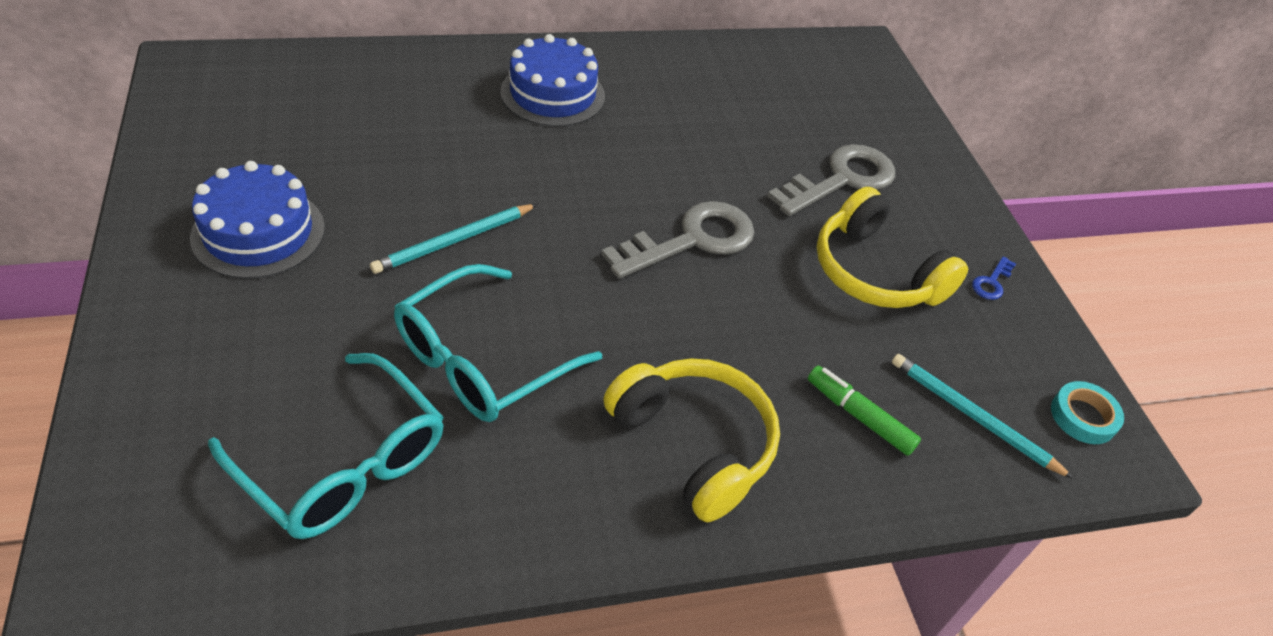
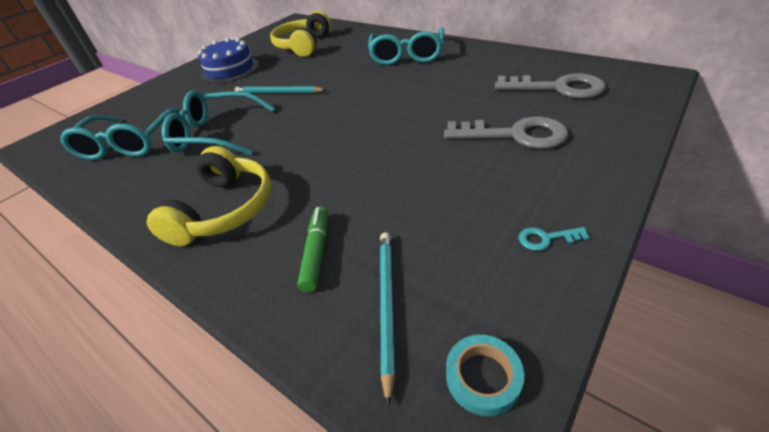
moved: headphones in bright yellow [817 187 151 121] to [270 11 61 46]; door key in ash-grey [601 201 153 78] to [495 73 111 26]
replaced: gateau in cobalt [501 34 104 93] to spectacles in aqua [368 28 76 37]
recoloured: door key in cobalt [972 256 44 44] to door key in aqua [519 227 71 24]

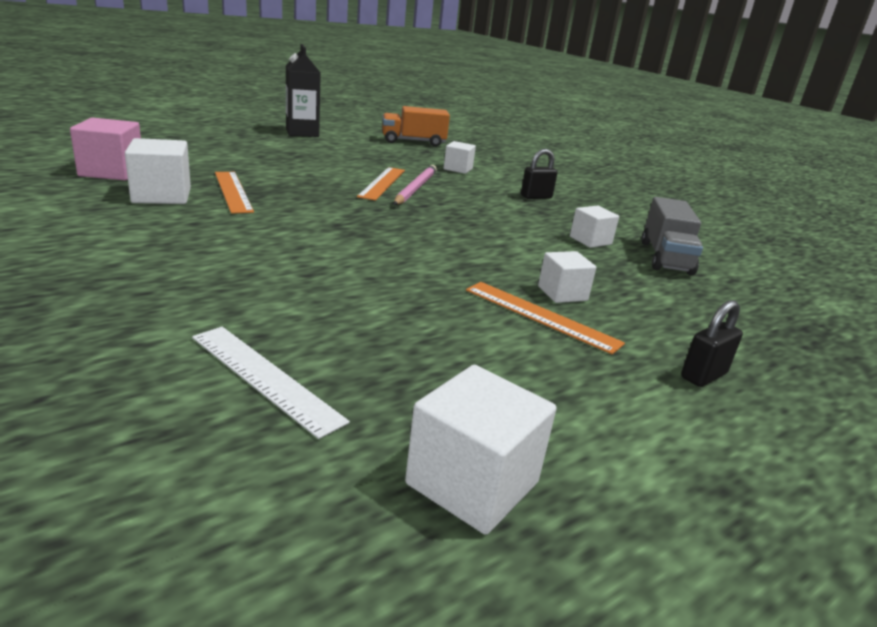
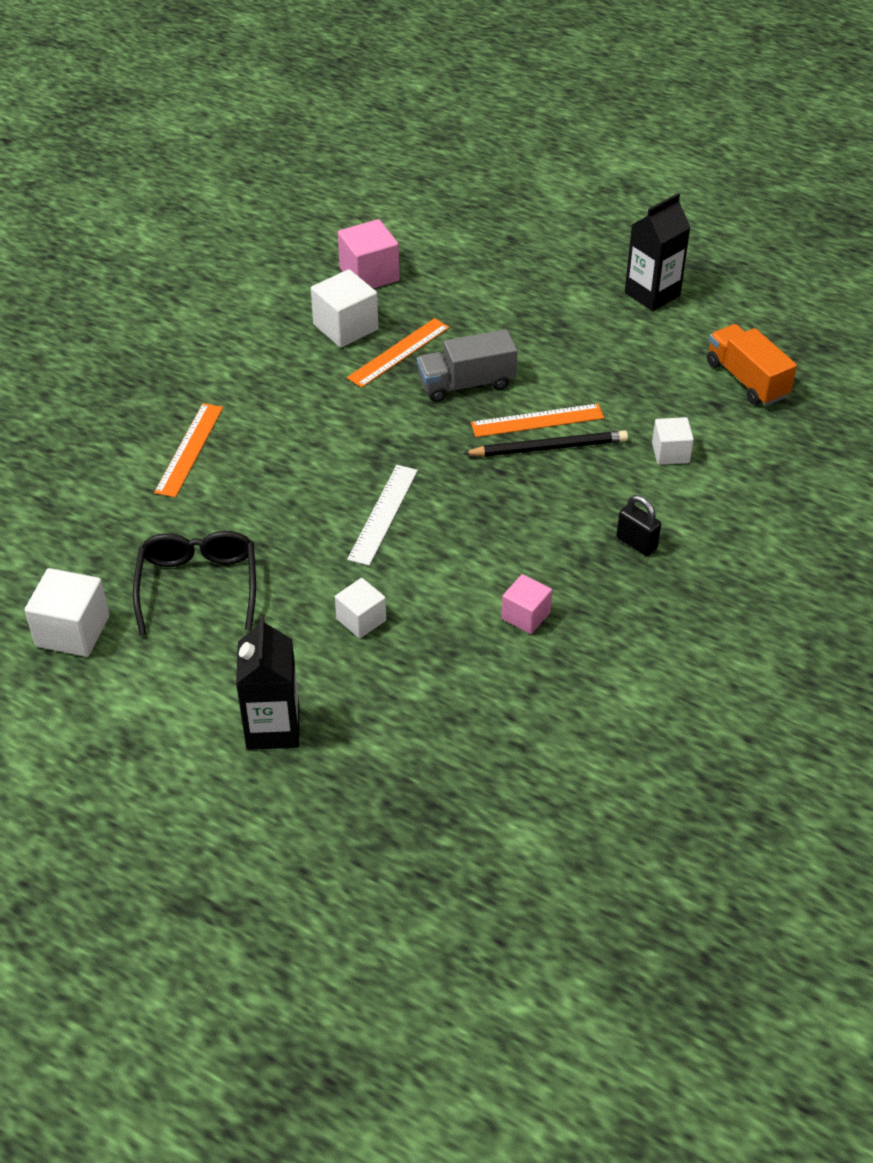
added: spectacles in black [133 531 123 104]
moved: ruler in orange [466 282 159 73] to [154 403 69 95]; ruler in snow-white [192 327 158 112] to [347 465 71 101]; truck in ash-grey [641 197 62 79] to [417 329 100 73]
replaced: lock in black [681 300 62 87] to juice carton in black [236 616 63 134]
recoloured: lead pencil in pink [394 165 43 40] to lead pencil in black [462 430 166 27]; block in snow-white [570 206 49 42] to block in pink [501 574 51 60]

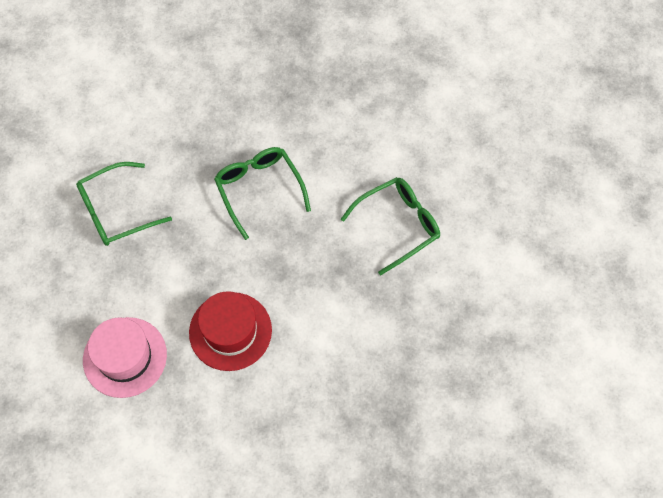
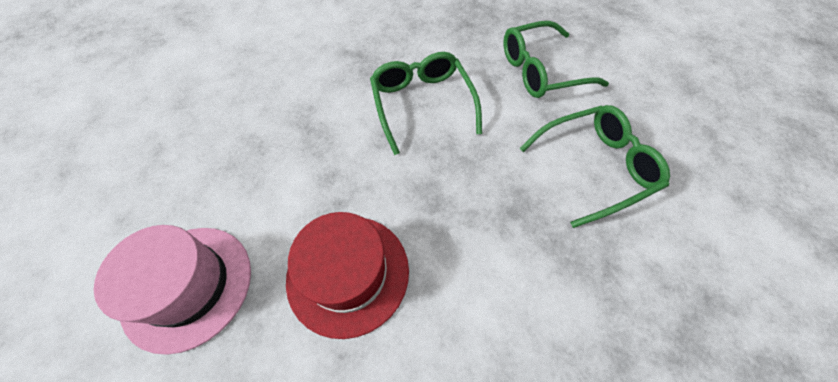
moved: spectacles in leaf-green [76 162 96 84] to [503 21 106 77]

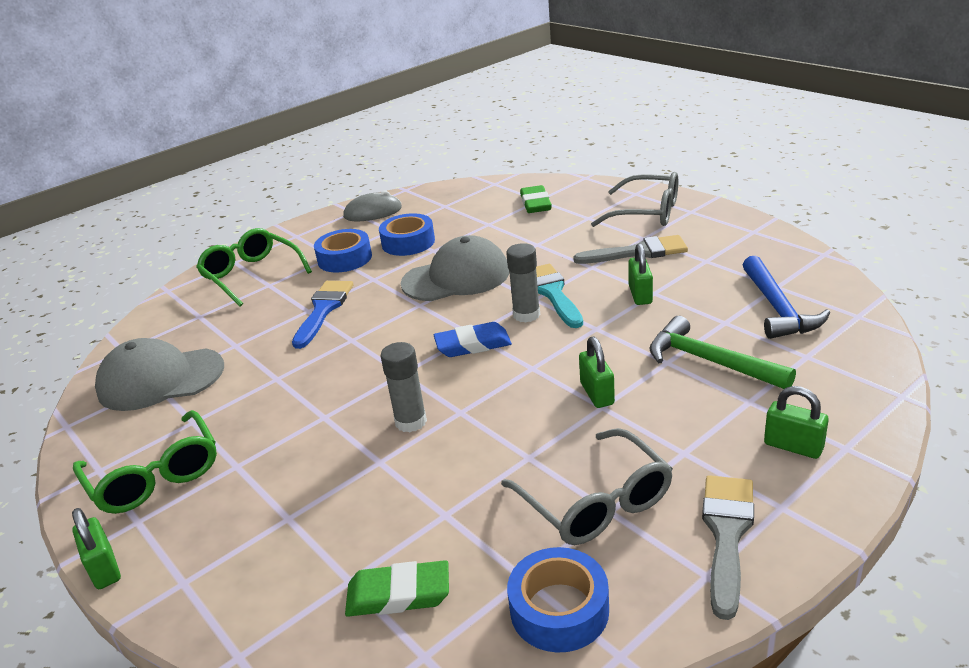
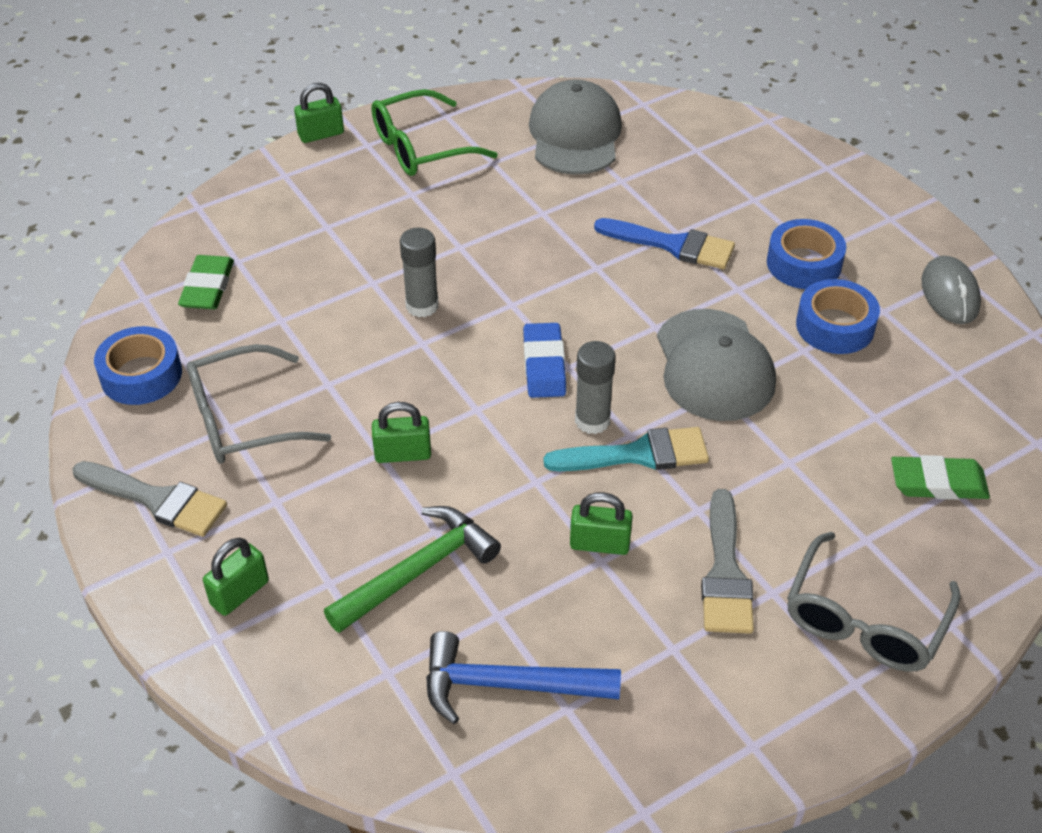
removed: spectacles in leaf-green [196 228 116 79]

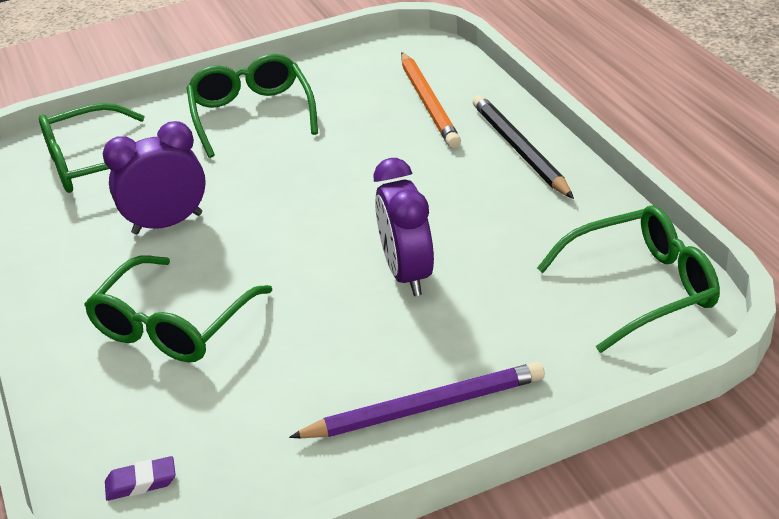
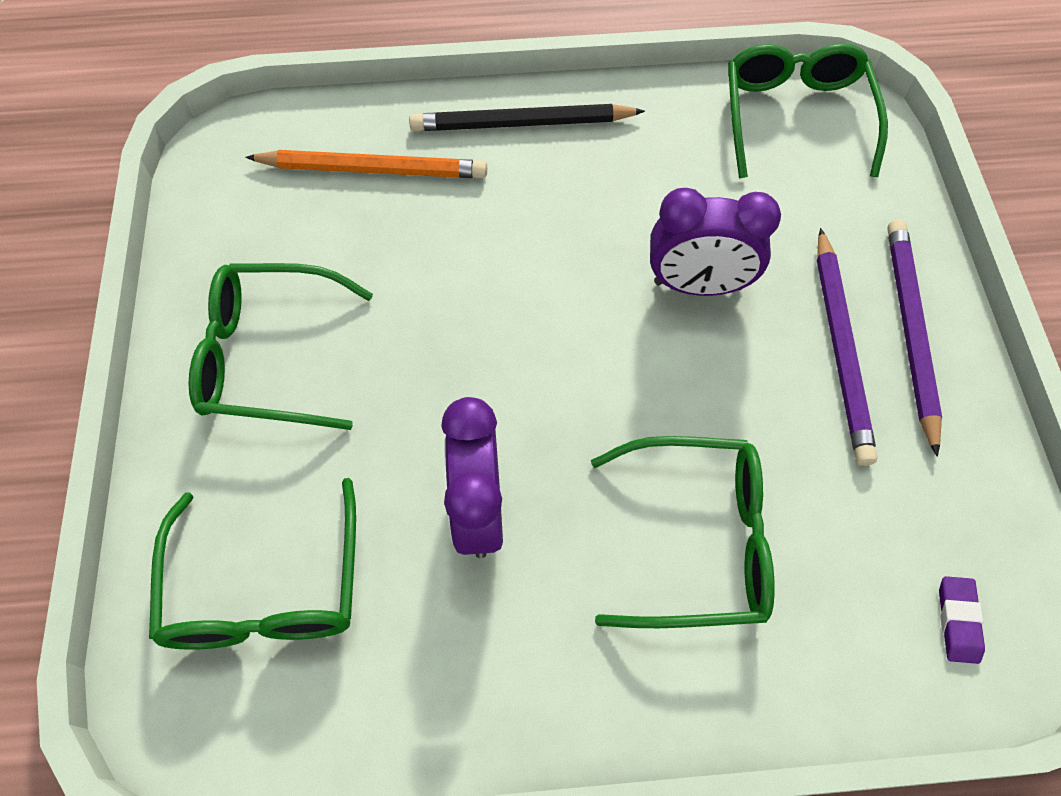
added: lead pencil in purple [817 228 61 238]
turned: spectacles in leaf-green [84 255 188 108] = [591 436 184 192] 45 degrees counterclockwise

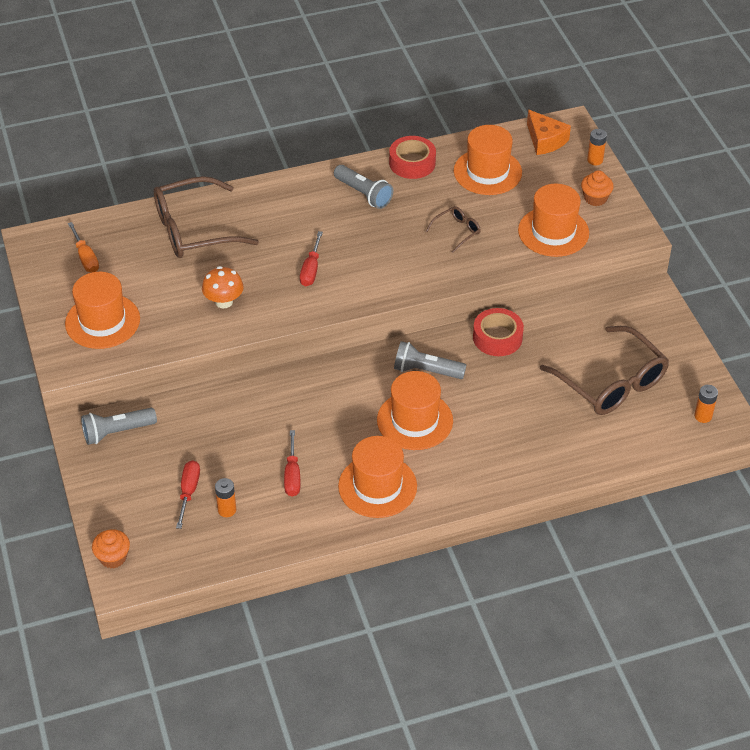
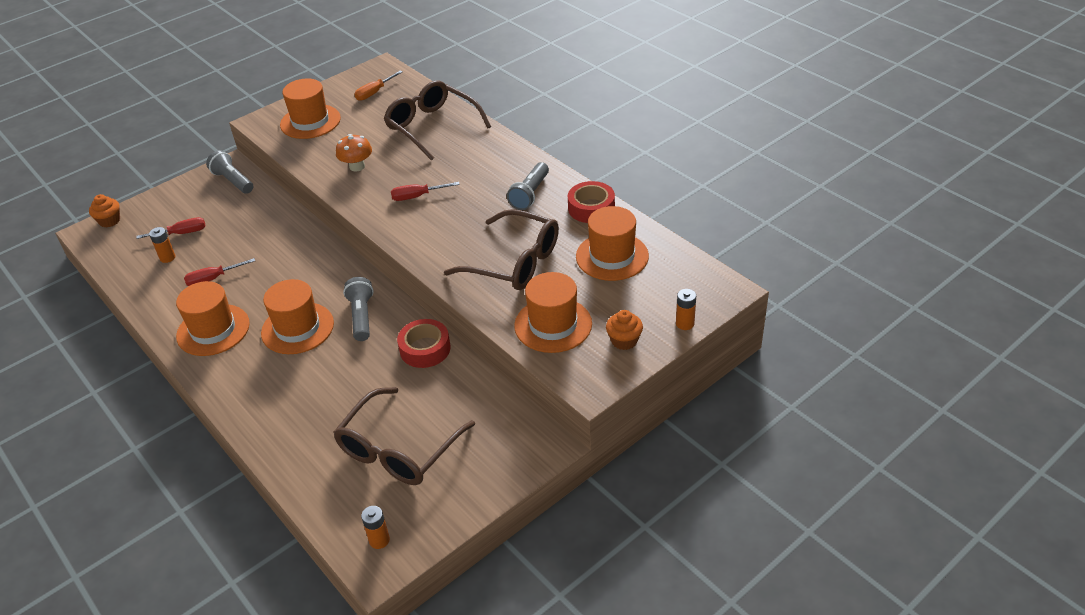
removed: cheese in orange [527 110 44 45]
resized: spectacles in brown [425 206 56 47] = [444 209 115 81] x2.18

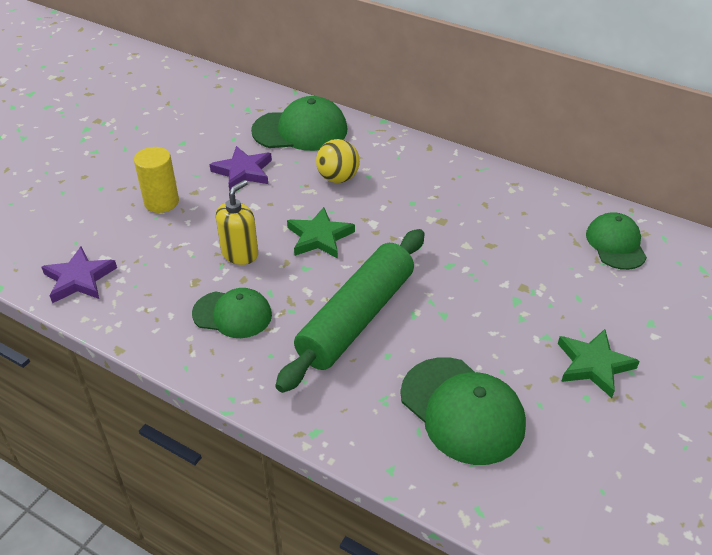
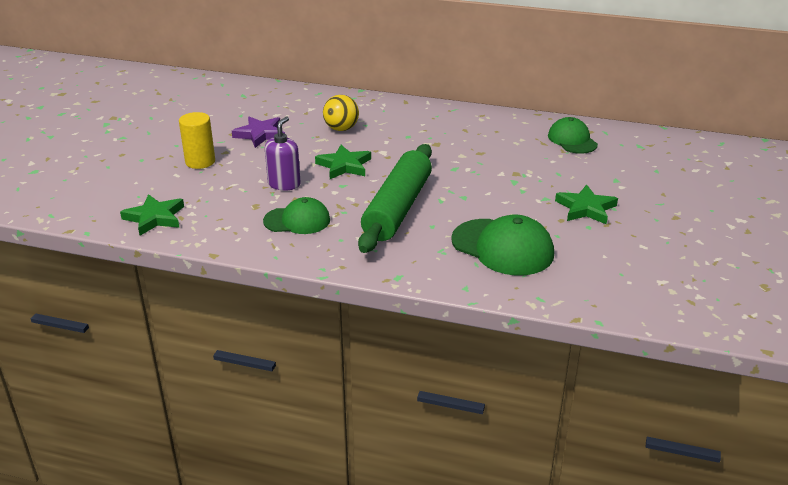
removed: baseball cap in leaf-green [251 96 96 55]
recoloured: star shape in purple [41 246 76 57] to star shape in leaf-green [120 194 64 42]; pump bottle in bright yellow [216 180 42 85] to pump bottle in purple [265 117 35 74]

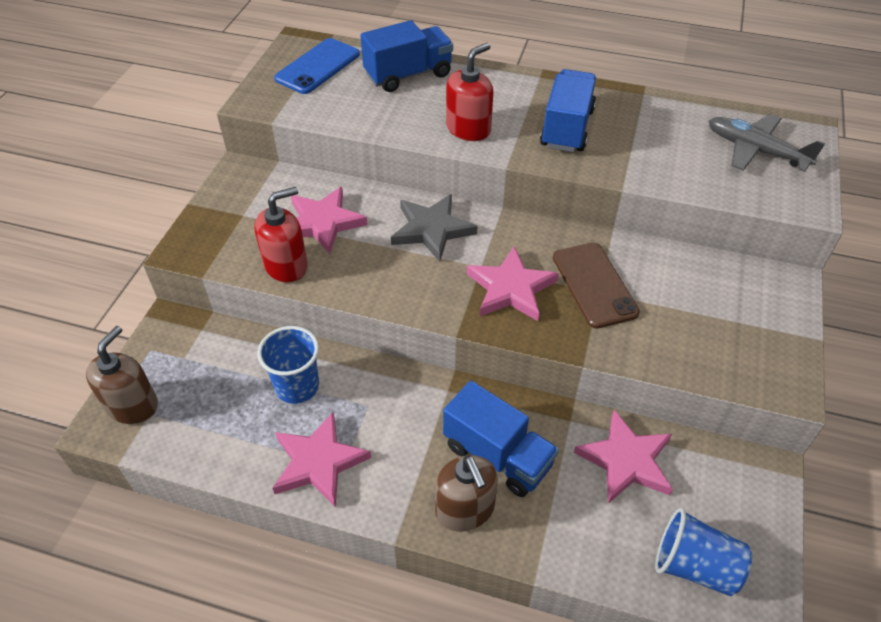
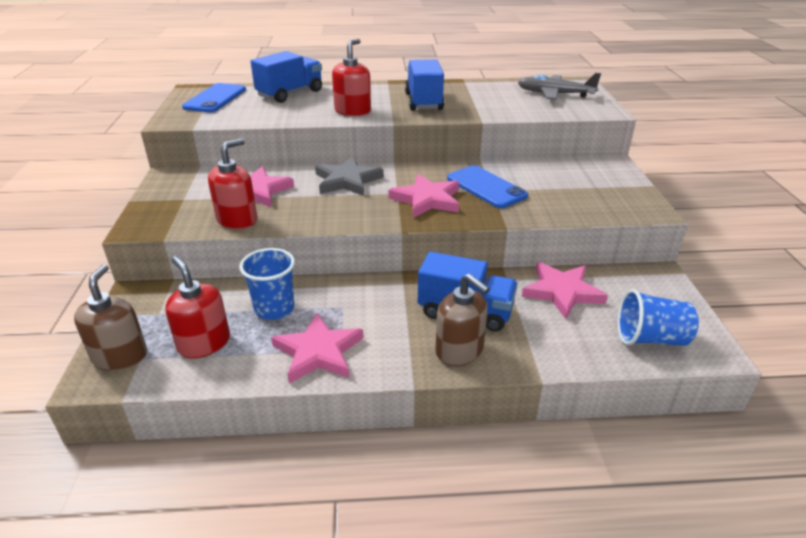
added: pump bottle in scarlet [165 256 65 102]
recoloured: smartphone in brown [553 243 87 86] to smartphone in cobalt [447 165 81 43]

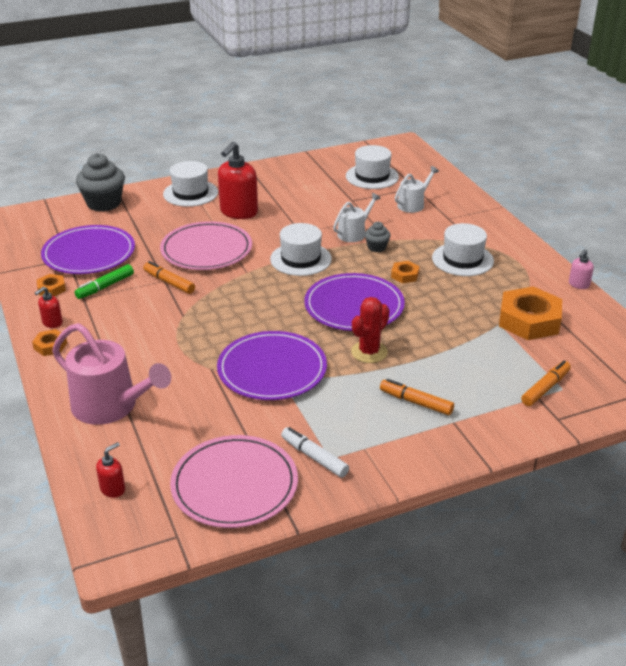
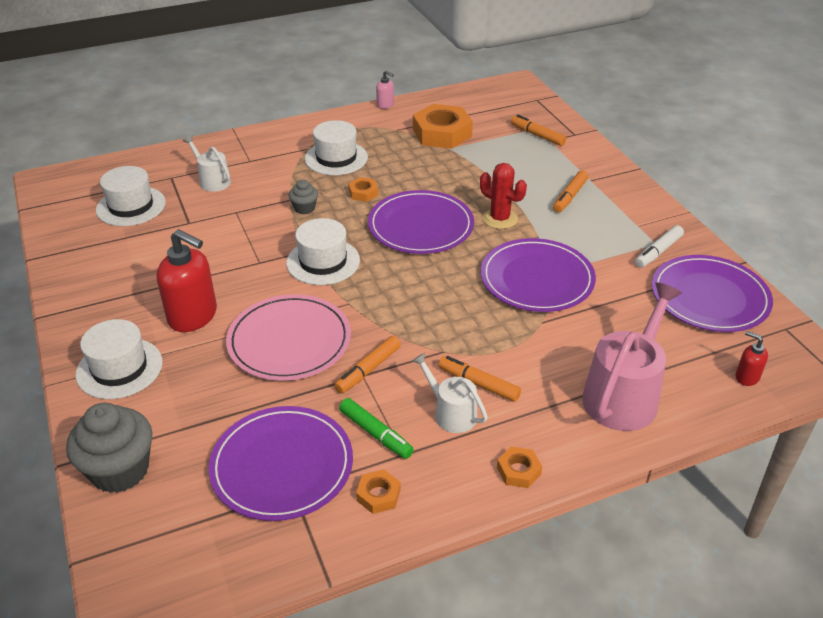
removed: pump bottle in scarlet [35 287 28 41]
added: marker in orange [439 356 82 46]
moved: watering can in snow-white [333 193 48 49] to [412 353 76 80]
recoloured: dinner plate in pink [170 435 128 93] to dinner plate in purple [652 255 121 77]

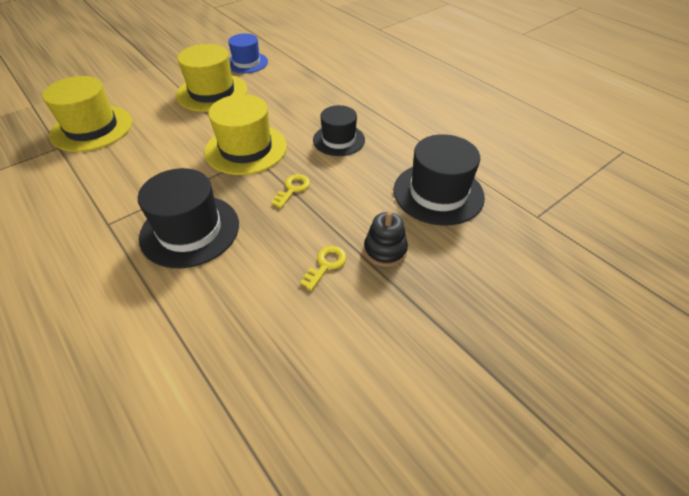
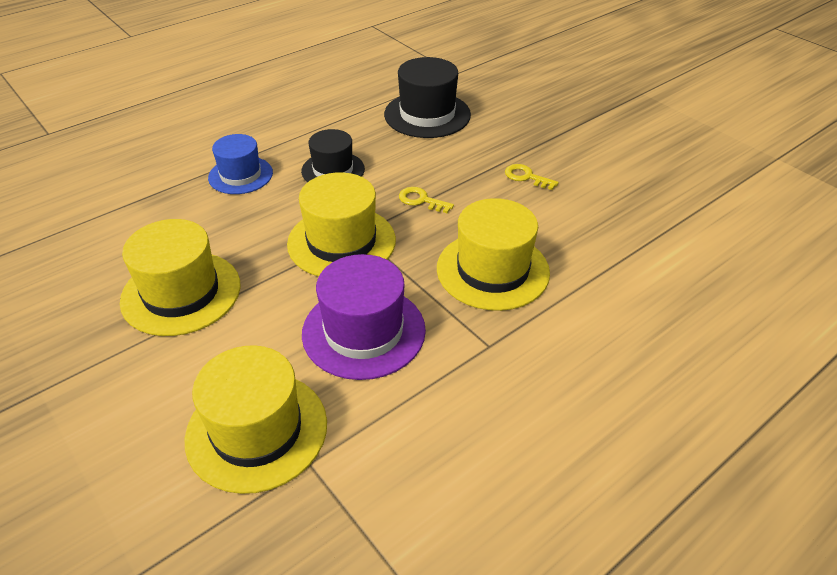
removed: ring stacker in black [364 211 44 56]
added: top hat in purple [302 254 124 126]
moved: top hat in cobalt [228 34 40 39] to [208 134 65 60]
recoloured: top hat in black [138 168 101 100] to top hat in bright yellow [437 198 113 113]

